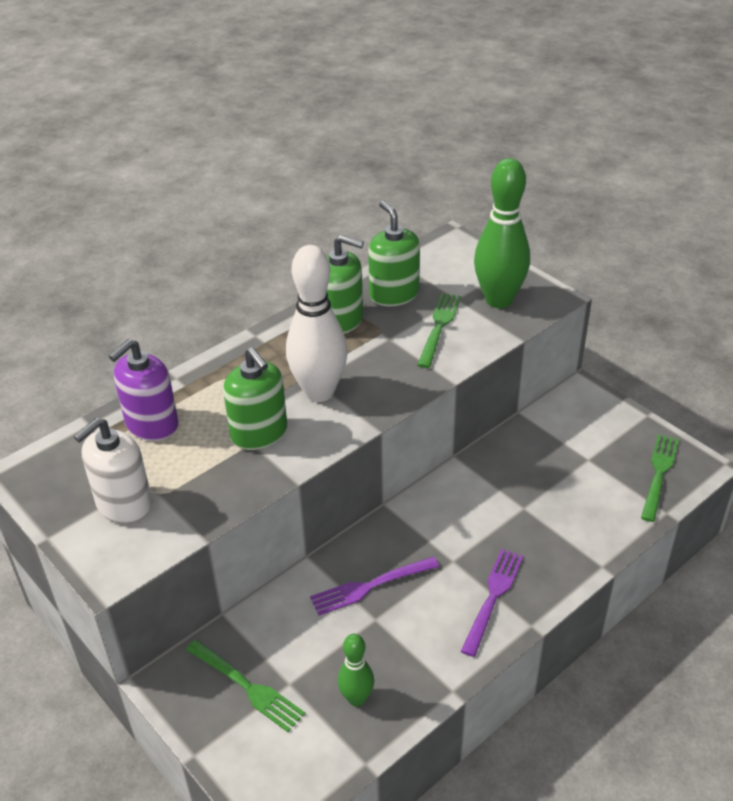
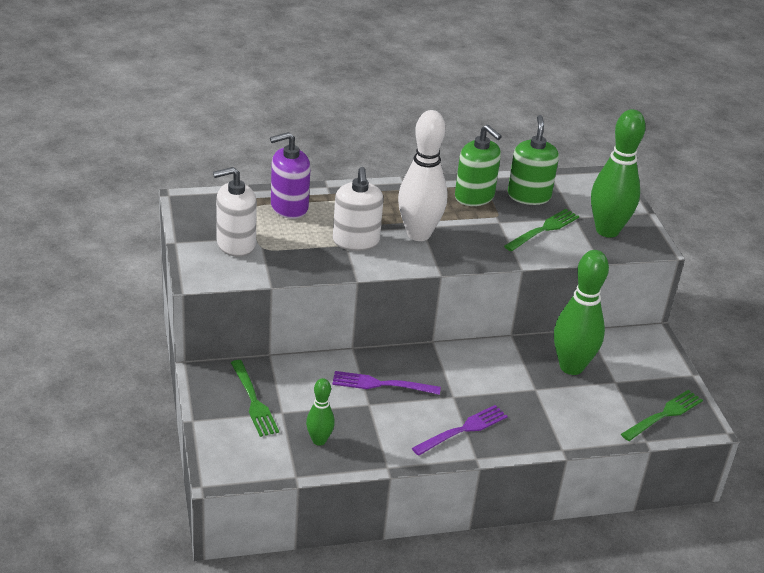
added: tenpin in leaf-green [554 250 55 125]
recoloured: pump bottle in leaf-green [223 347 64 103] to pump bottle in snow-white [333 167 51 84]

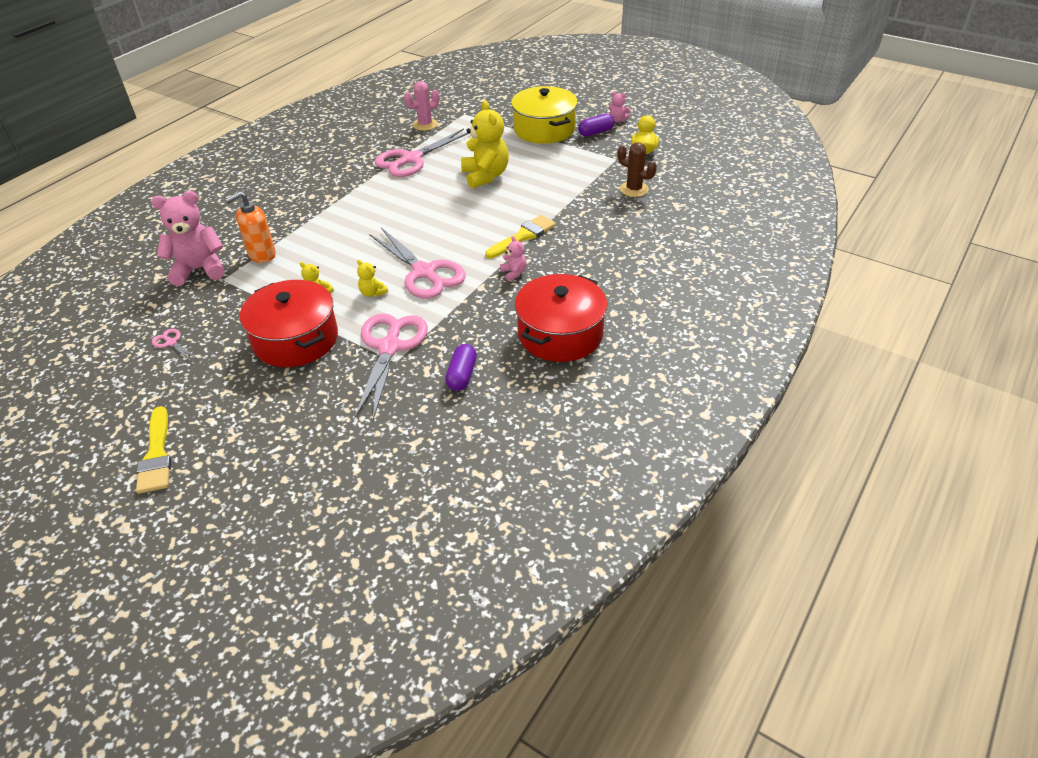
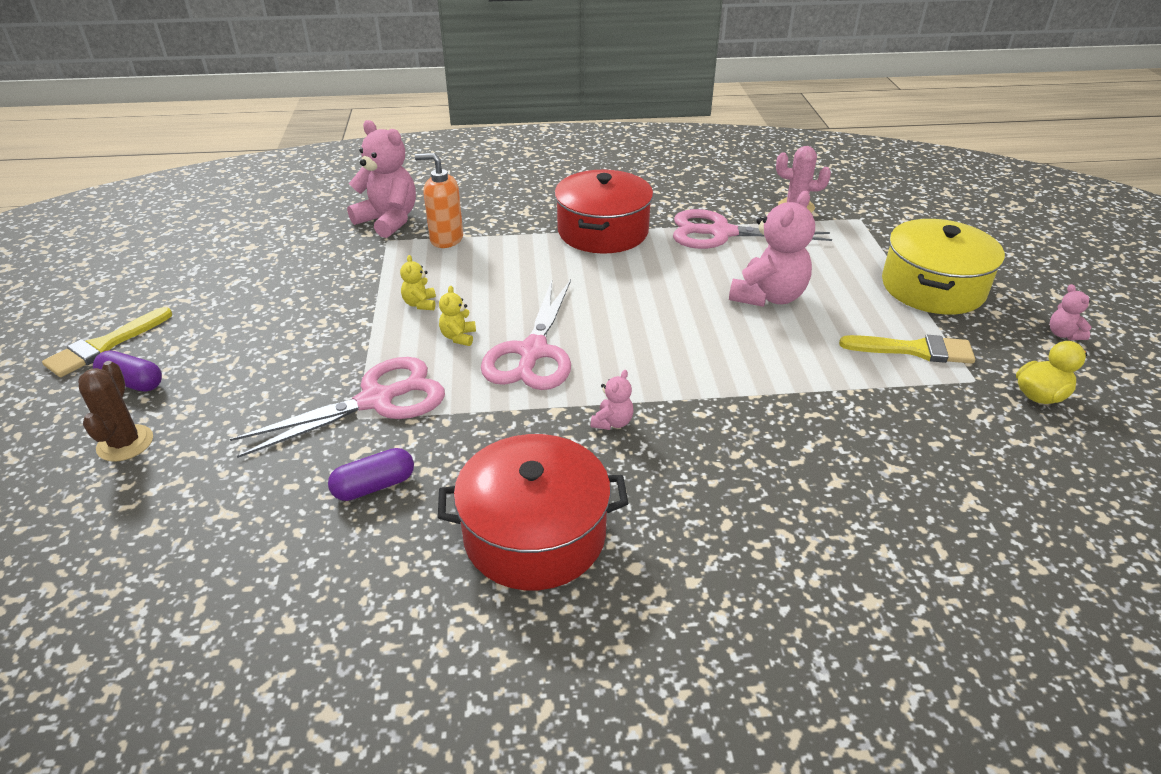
removed: shears in pink [152 329 46 32]
moved: cactus in brown [617 142 40 55] to [78 361 75 101]; pill shape in purple [578 113 36 24] to [93 350 69 42]; pot in scarlet [240 280 98 87] to [554 170 99 84]; paint brush in bright yellow [485 215 71 44] to [839 335 136 28]
recoloured: teddy bear in bright yellow [461 100 48 89] to teddy bear in pink [729 191 86 116]

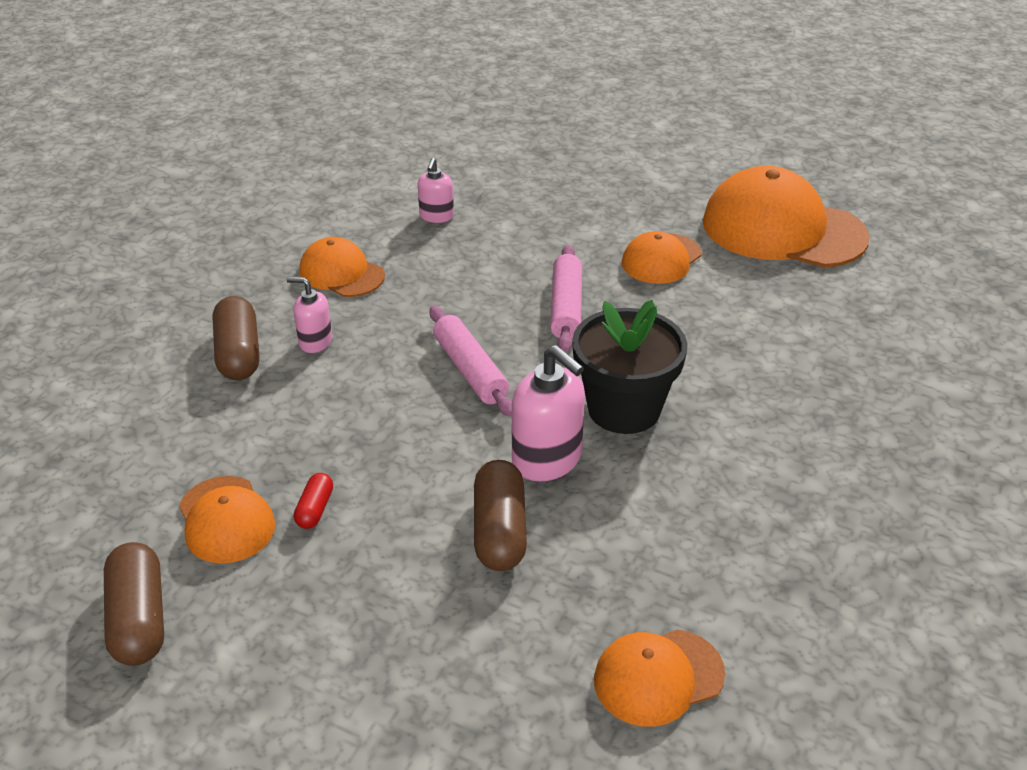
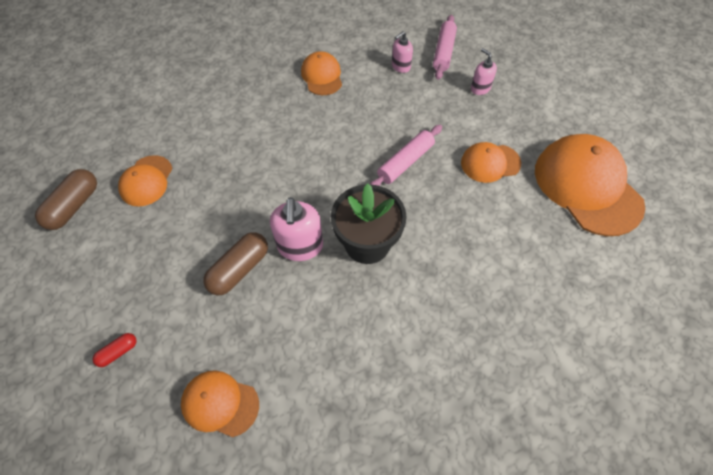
removed: pill shape in brown [213 296 47 84]
moved: pill shape in scarlet [294 473 39 56] to [92 333 45 34]; pastry roller in pink [430 306 82 111] to [433 15 24 65]; pump bottle in pink [287 277 45 76] to [471 48 26 47]

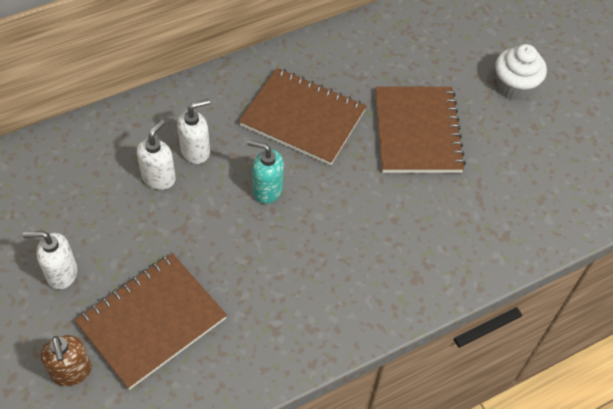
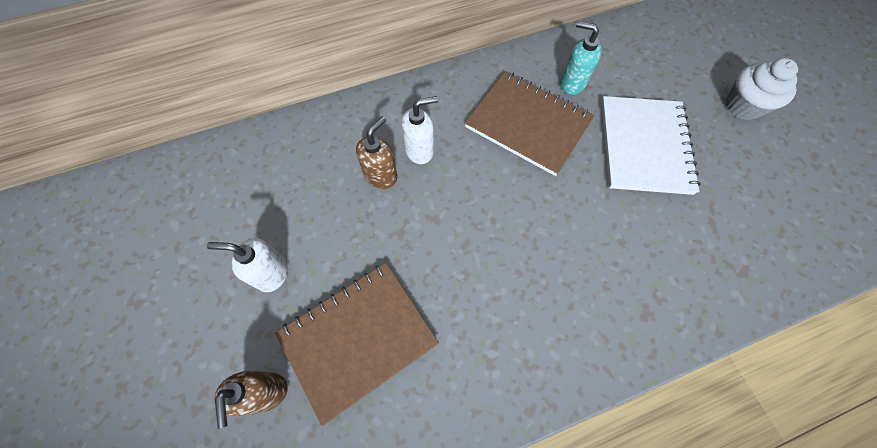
moved: pump bottle in aqua [248 140 36 64] to [560 21 42 74]
recoloured: pump bottle in snow-white [137 120 39 70] to pump bottle in brown [356 116 41 73]; exercise book in brown [375 86 91 87] to exercise book in snow-white [601 96 100 99]

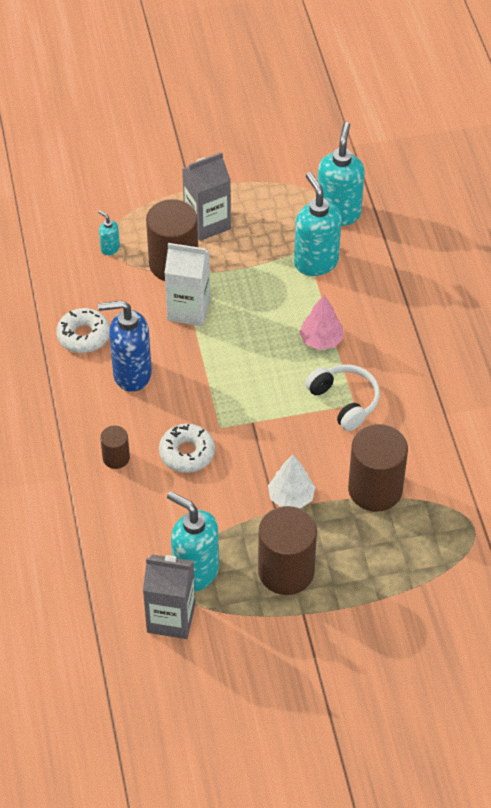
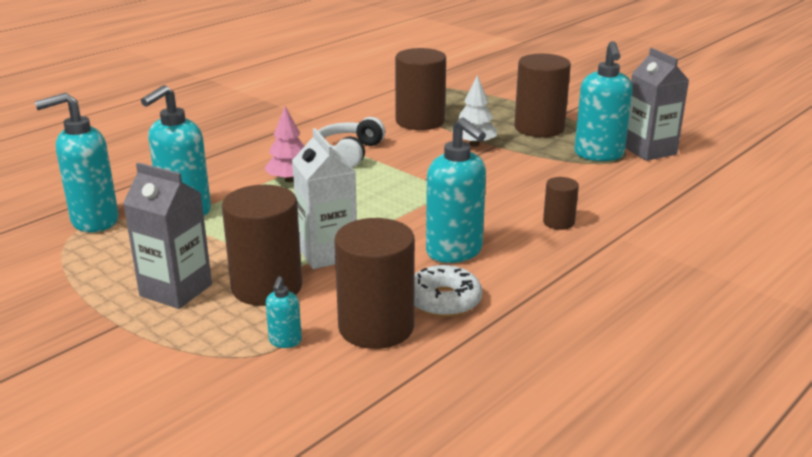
removed: doughnut in snow-white [159 424 56 49]
added: solid cylinder in brown [334 218 81 131]
recoloured: pump bottle in cobalt [98 301 54 91] to pump bottle in aqua [426 117 60 146]

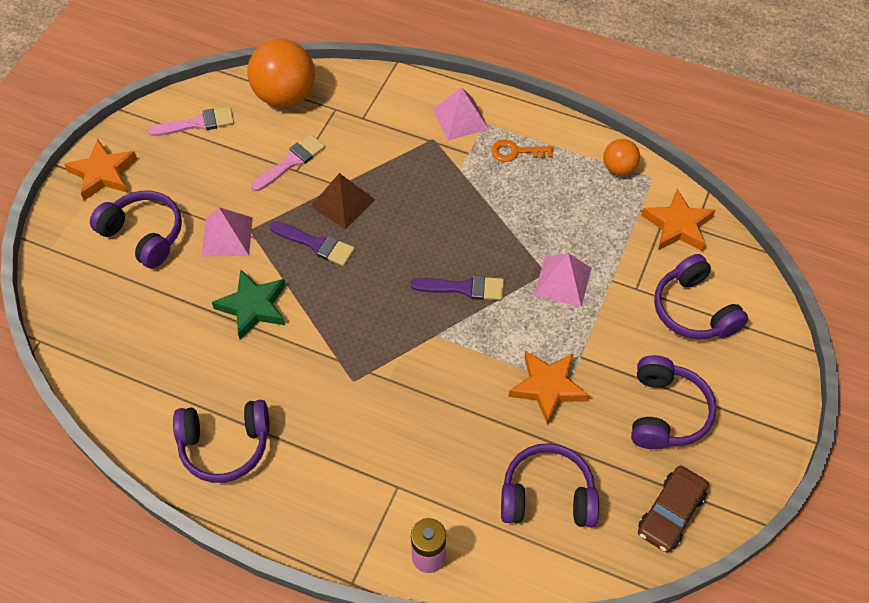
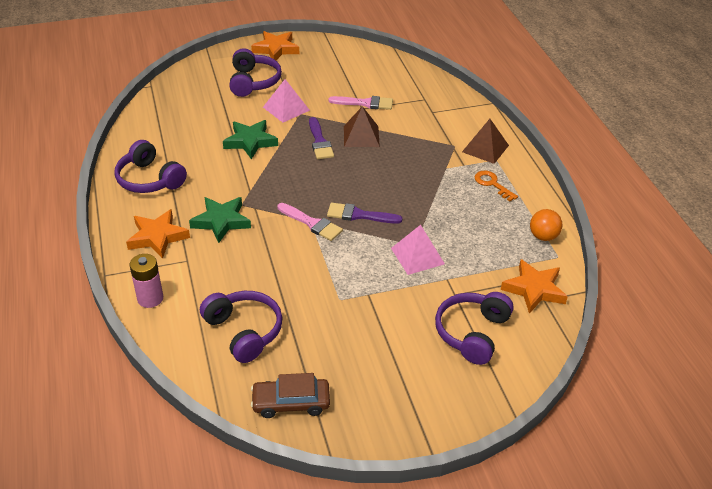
removed: ball in orange [247 39 68 68]; headphones in purple [631 355 85 94]
added: star shape in leaf-green [189 197 62 46]
moved: star shape in orange [508 350 81 75] to [126 209 64 50]; paint brush in pink [148 107 86 29] to [277 203 66 38]
recoloured: pyramid shape in pink [433 87 56 53] to pyramid shape in brown [462 119 47 45]
turned: paint brush in purple [410 275 94 25] = [327 203 75 21] 135 degrees clockwise

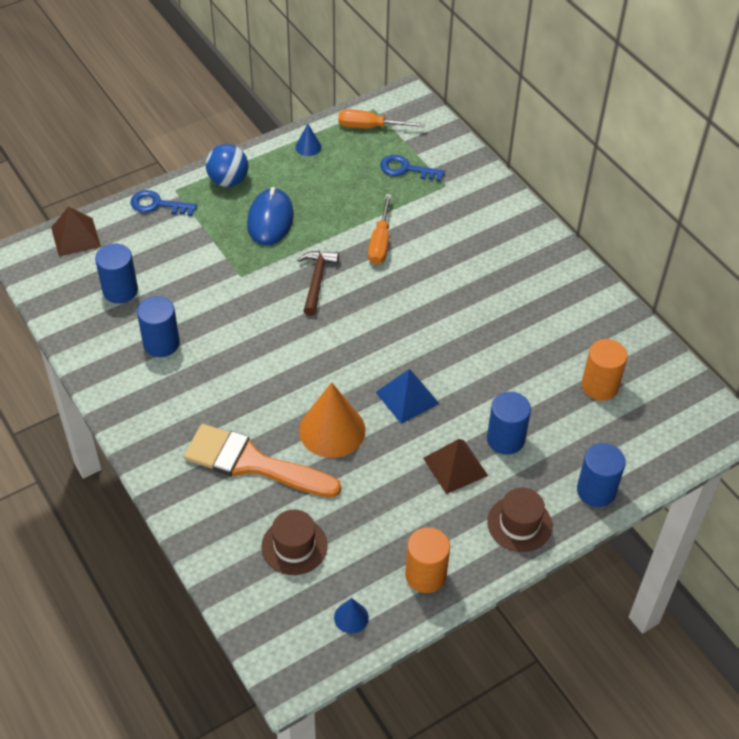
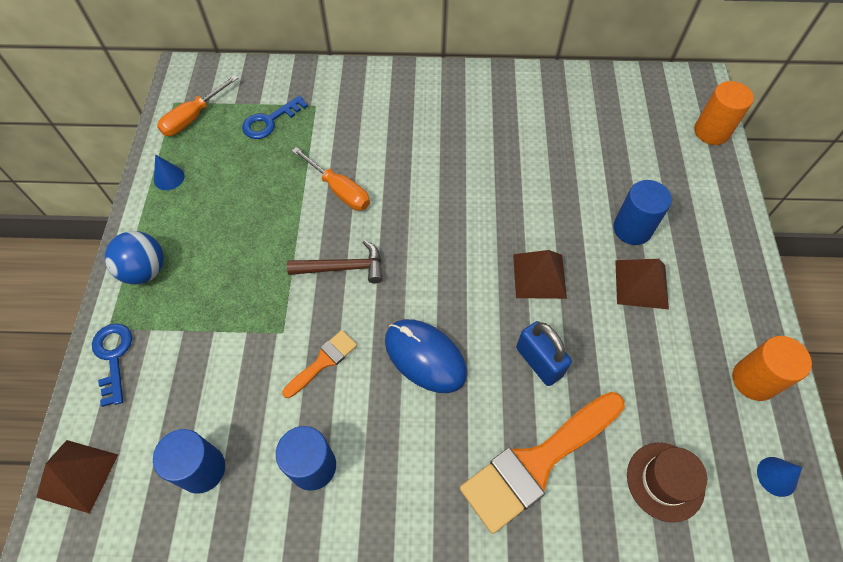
removed: top hat in brown [487 488 65 64]; solid cylinder in cobalt [577 443 49 64]
added: paint brush in orange [282 330 75 68]
moved: computer mouse in cobalt [247 187 47 59] to [385 319 82 74]; solid cylinder in orange [582 339 46 62] to [694 81 60 64]
replaced: solid cone in orange [299 382 67 76] to lock in cobalt [516 321 56 65]
recoloured: pyramid shape in cobalt [376 369 63 55] to pyramid shape in brown [513 250 54 49]
turned: door key in cobalt [130 190 67 26] = [92 324 40 83] 120 degrees clockwise; claw hammer in brown [297 251 42 65] = [287 240 96 43] 135 degrees clockwise

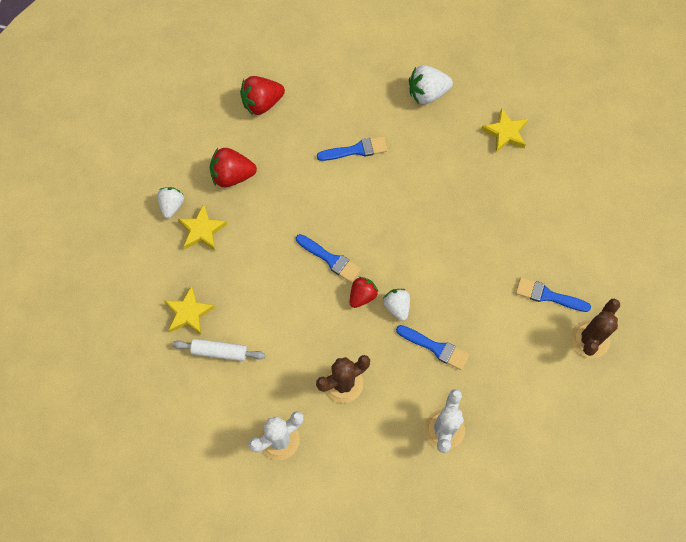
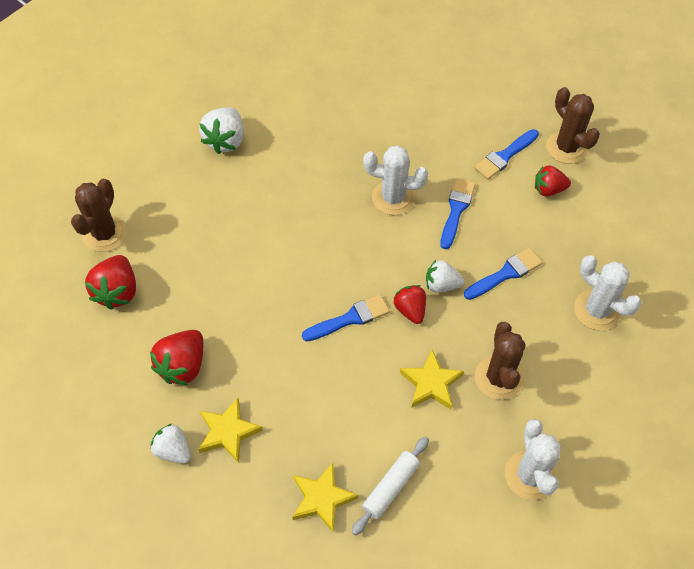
added: cactus in brown [71 179 56 73]; cactus in snow-white [363 145 65 70]; berry in scarlet [535 165 36 31]
moved: star shape in bright yellow [481 108 47 44] to [400 349 64 60]; paint brush in cobalt [317 136 71 25] to [440 178 36 71]

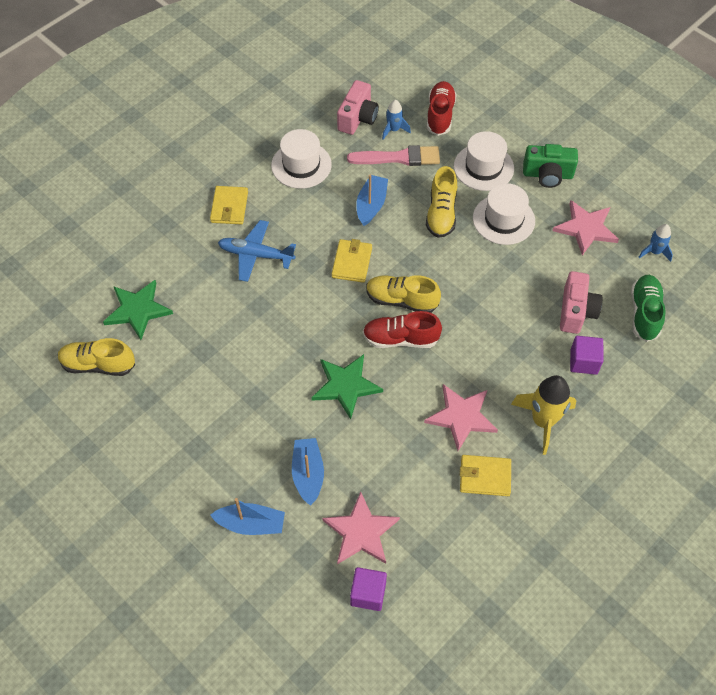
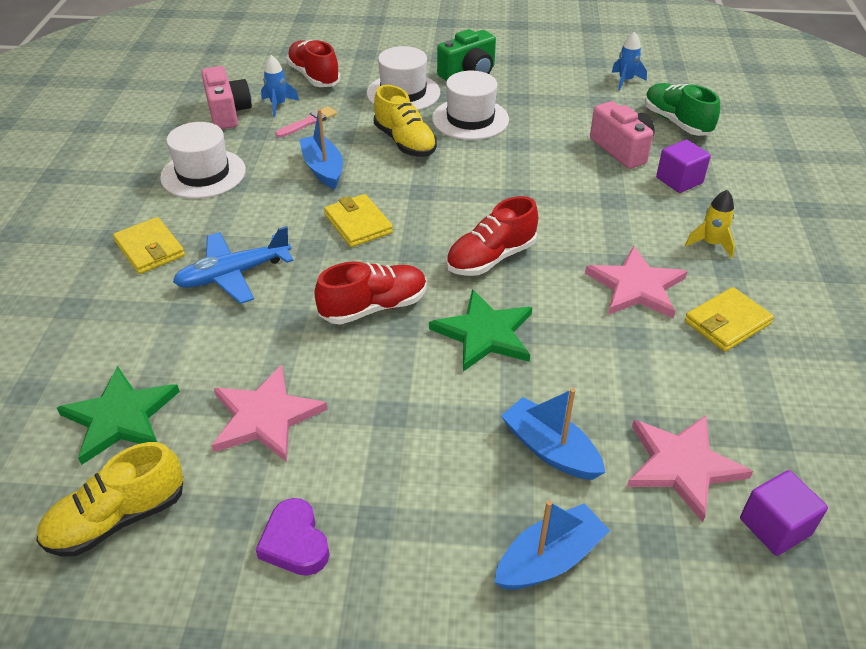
removed: lace-up shoe in bright yellow [366 275 75 38]
added: love heart in purple [255 498 75 78]; lace-up shoe in scarlet [314 261 113 64]
moved: star shape in pink [552 200 67 56] to [211 365 117 97]
resized: paint brush in pink [347 145 93 21] = [275 106 62 32] x0.58; spaceship in bright yellow [511 375 65 80] = [685 190 50 68] x0.56

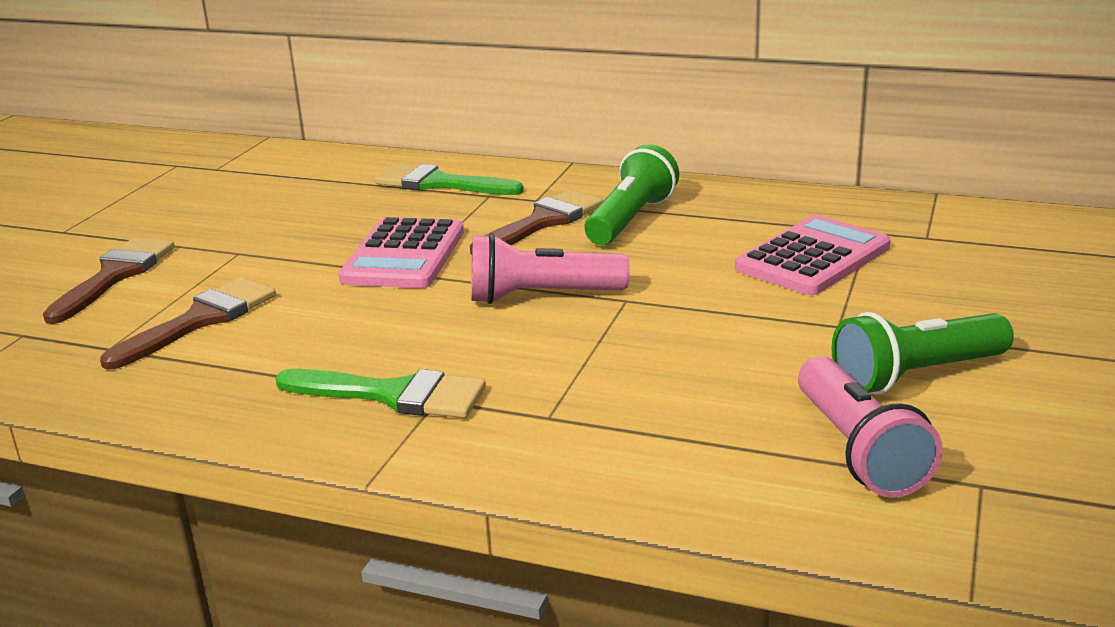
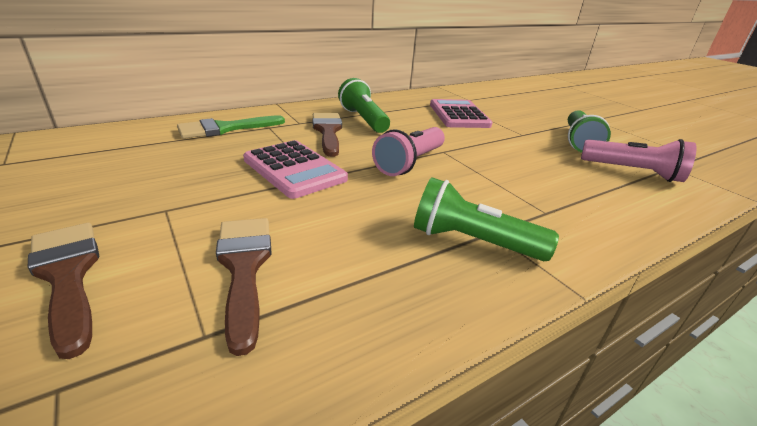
replaced: paint brush in leaf-green [275 369 211 49] to flashlight in leaf-green [414 178 145 83]

